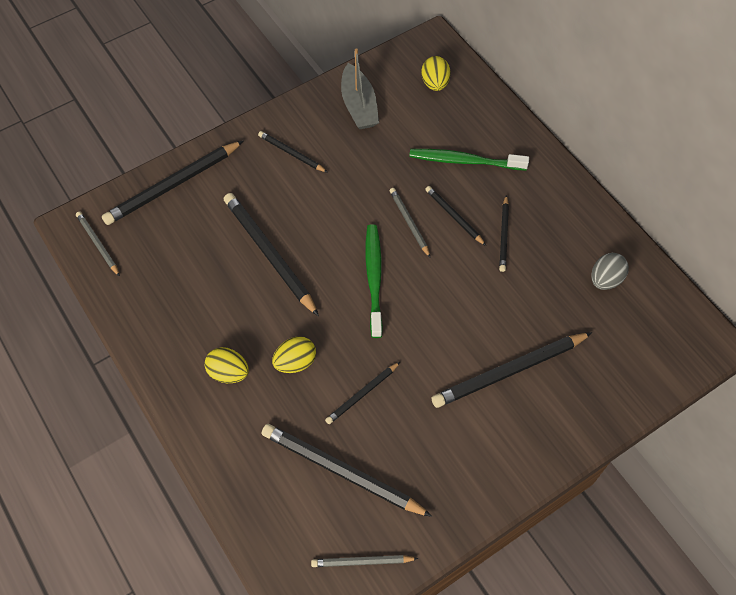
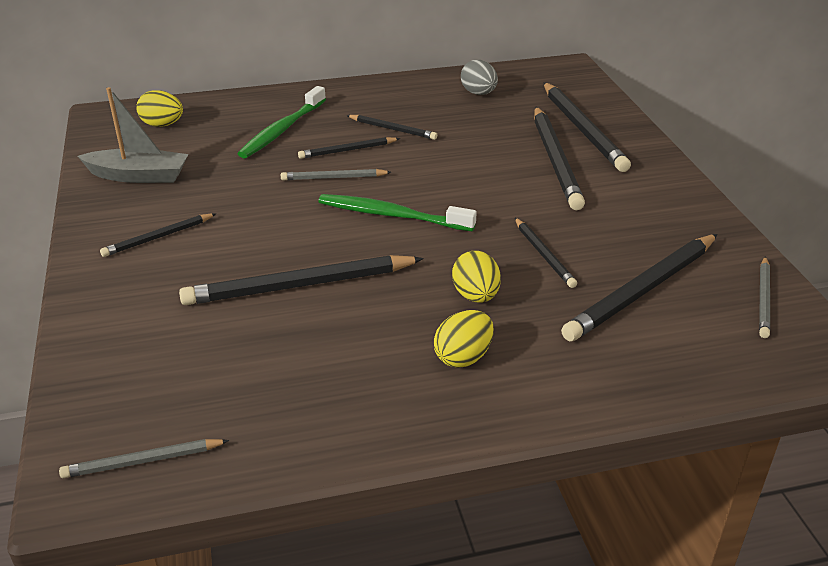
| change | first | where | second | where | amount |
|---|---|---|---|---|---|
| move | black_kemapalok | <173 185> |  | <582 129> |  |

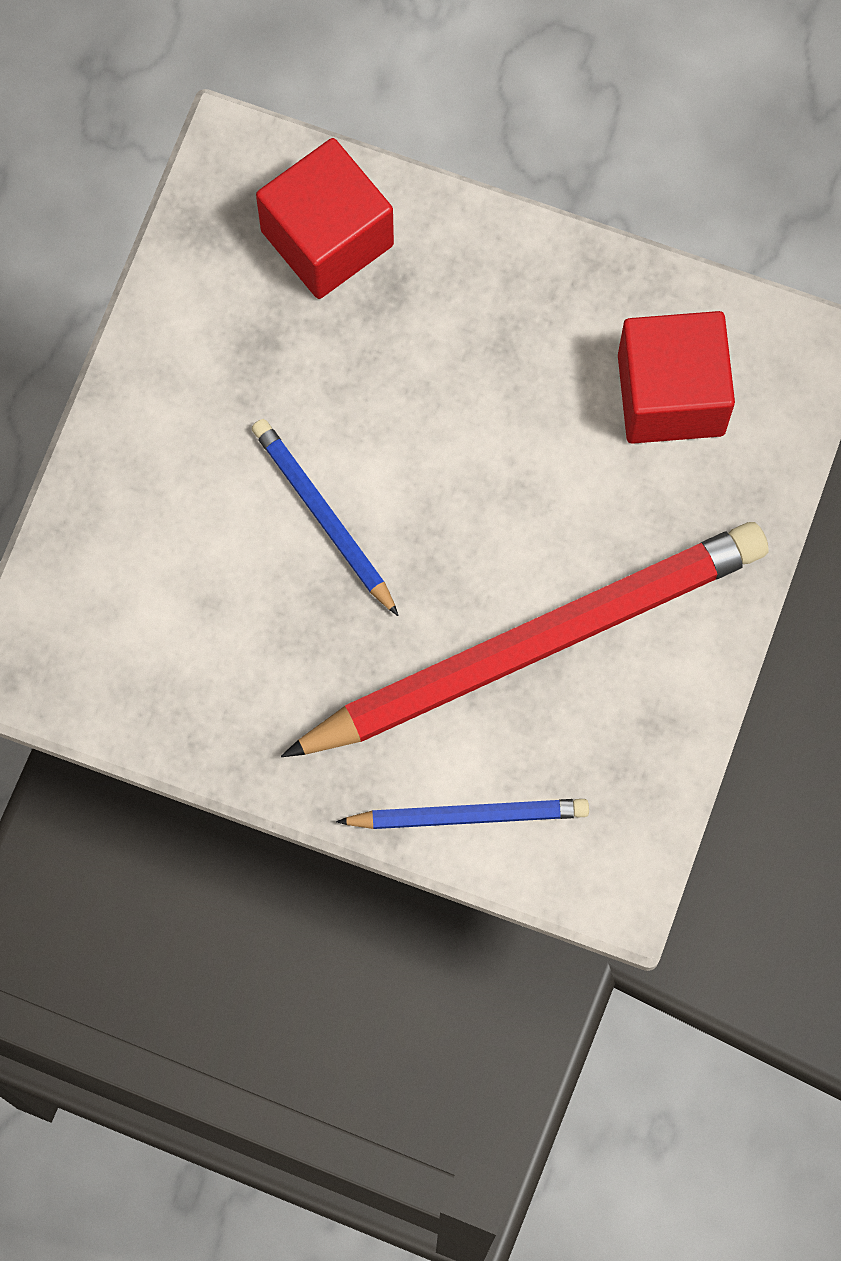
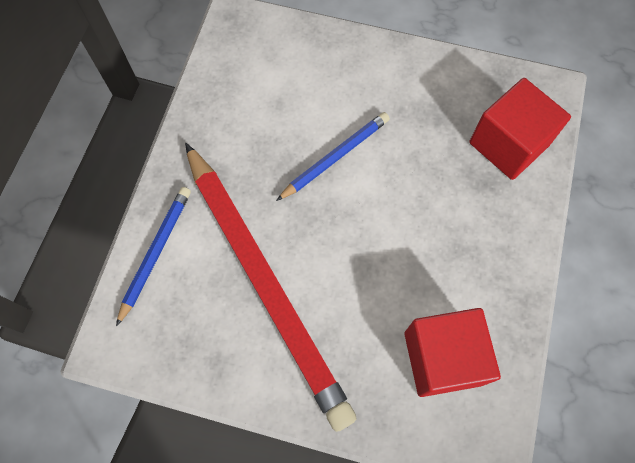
| change | first | where | second | where | amount |
|---|---|---|---|---|---|
| rotate | blue_kemapalok | <469 815> |  | <155 252> | 150 degrees counterclockwise |

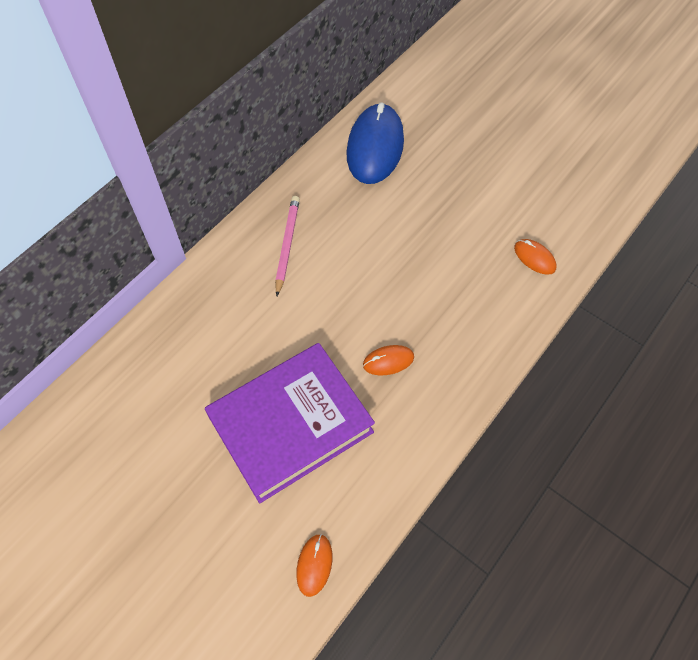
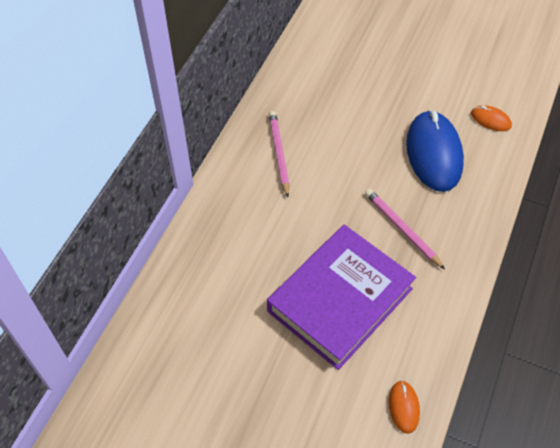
| change | first | where | second | where | amount |
|---|---|---|---|---|---|
| move | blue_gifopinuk | <375 147> |  | <434 153> |  |
| replace | orange_gifopinuk | <388 361> | pink_kemapalok | <402 229> |  |

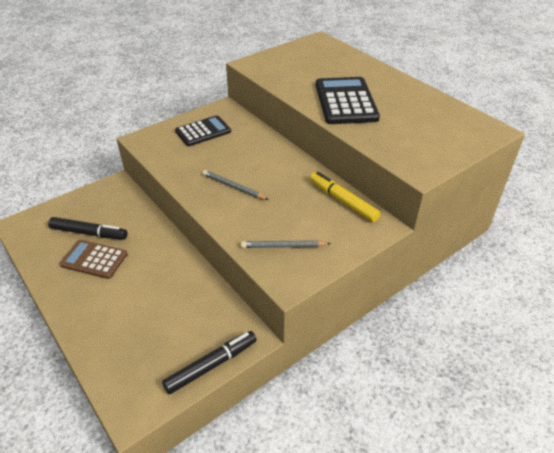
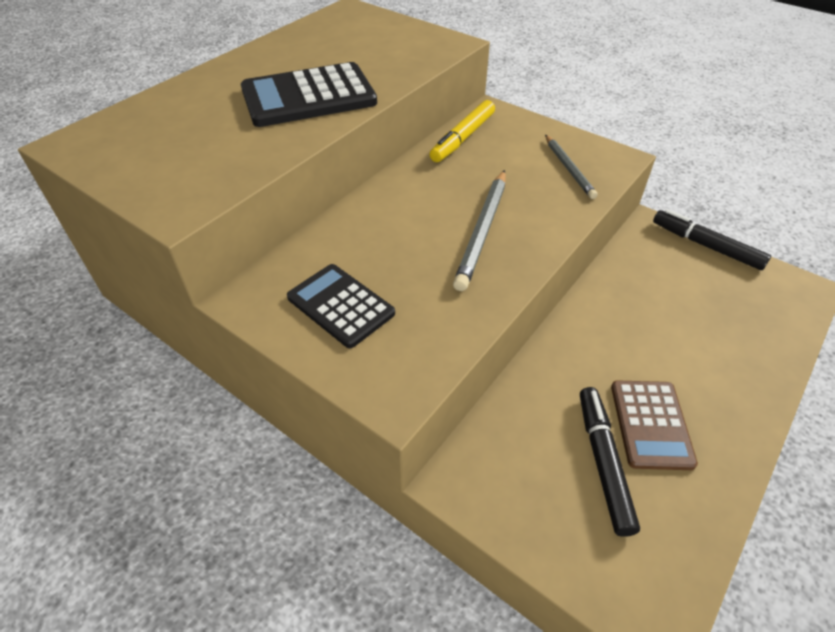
| change | first | where | second | where | amount |
|---|---|---|---|---|---|
| resize | grey_kemapalok | <233 187> |  | <482 231> | x1.52 |

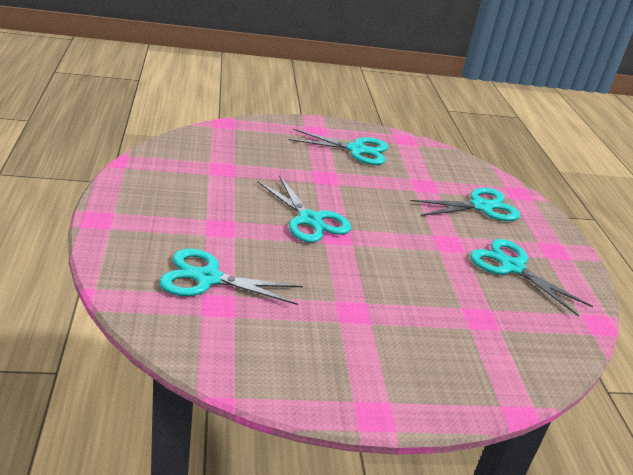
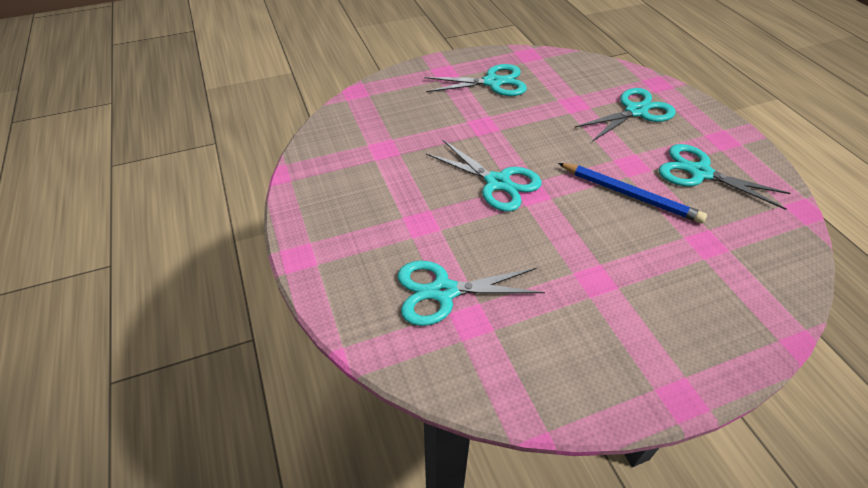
| change | first | where | second | where | amount |
|---|---|---|---|---|---|
| insert |  |  | blue_kemapalok | <630 195> |  |

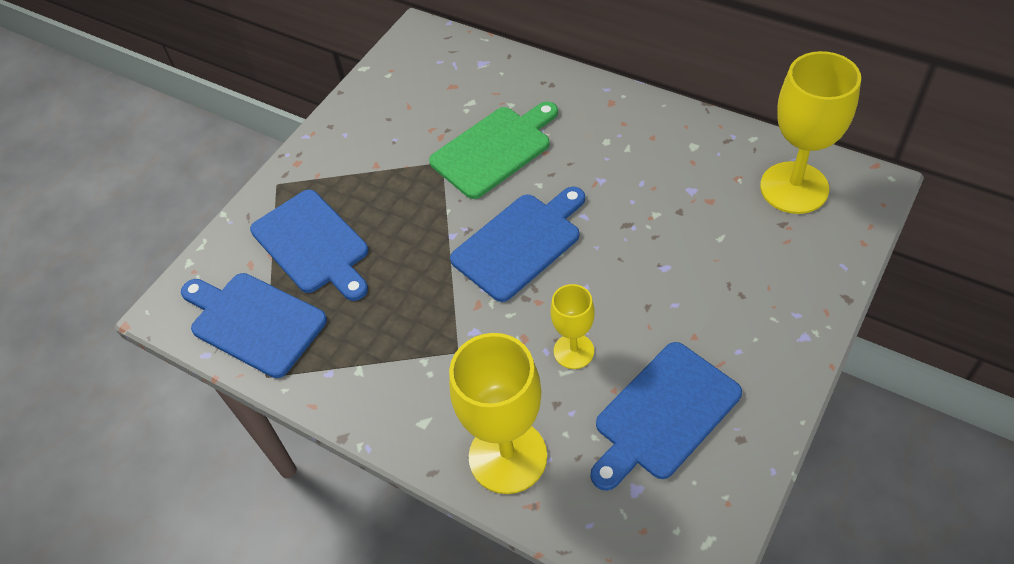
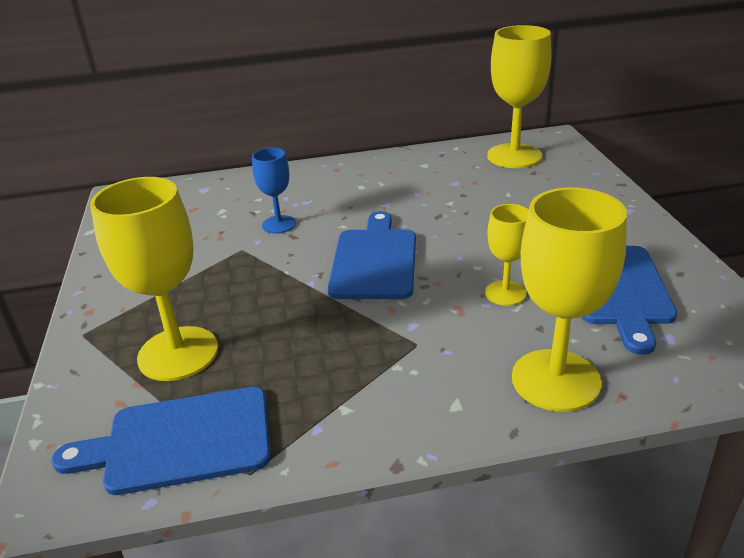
| change | first | where | second | where | amount |
|---|---|---|---|---|---|
| replace | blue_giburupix | <313 245> | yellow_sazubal | <178 353> |  |
| replace | green_giburupix | <494 149> | blue_sazubal | <279 224> |  |

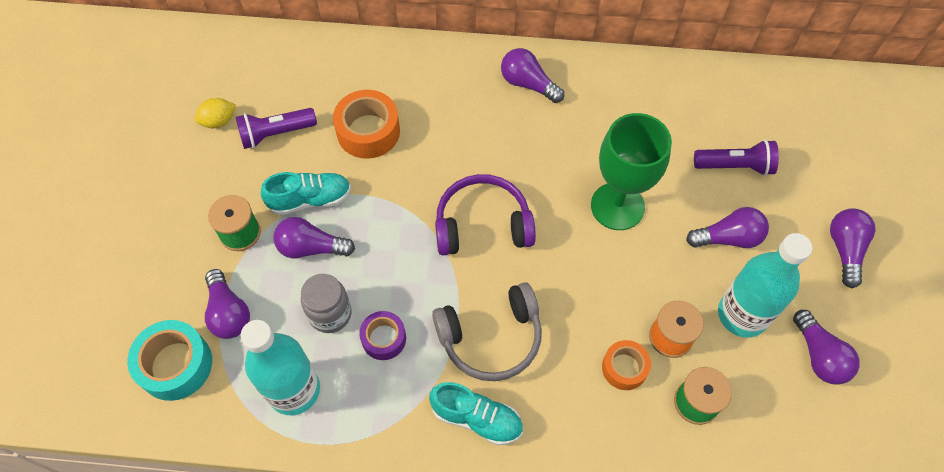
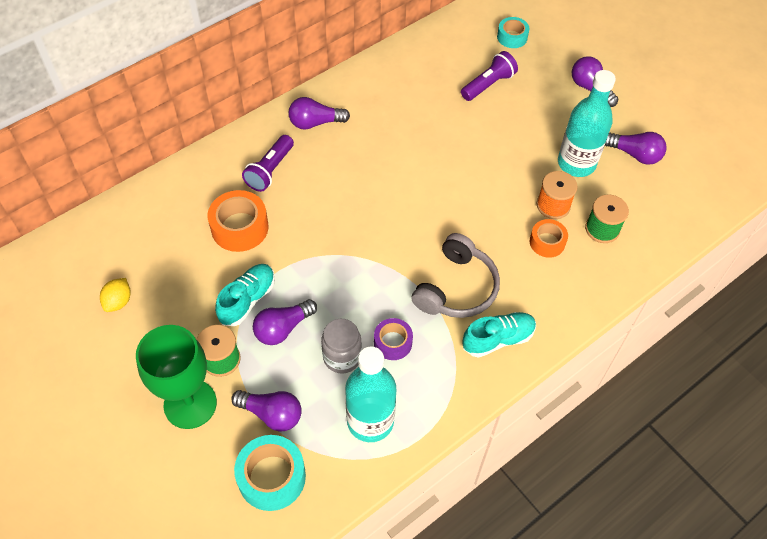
| change | first | where | second | where | amount |
|---|---|---|---|---|---|
| delete | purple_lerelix | <482 225> |  |  |  |
| delete | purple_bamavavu | <728 238> |  |  |  |
| insert |  |  | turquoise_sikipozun | <512 37> |  |
| move | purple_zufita | <275 134> |  | <270 170> |  |
| move | green_sazubal | <617 206> |  | <190 404> |  |

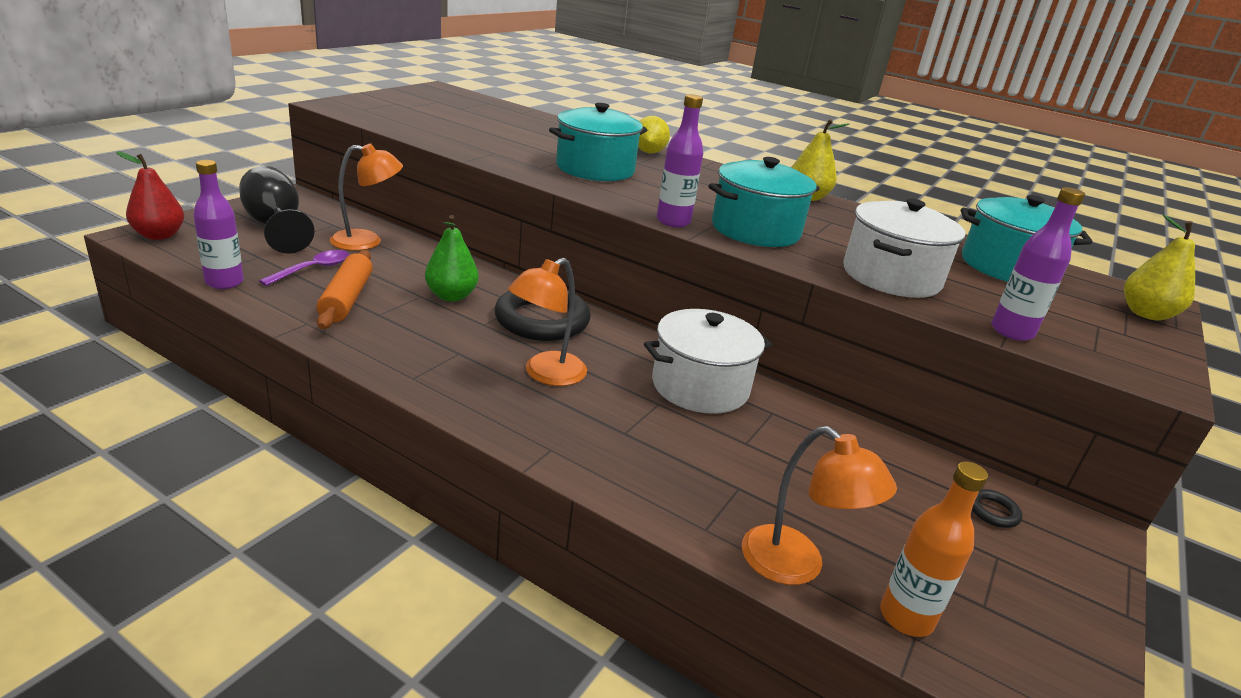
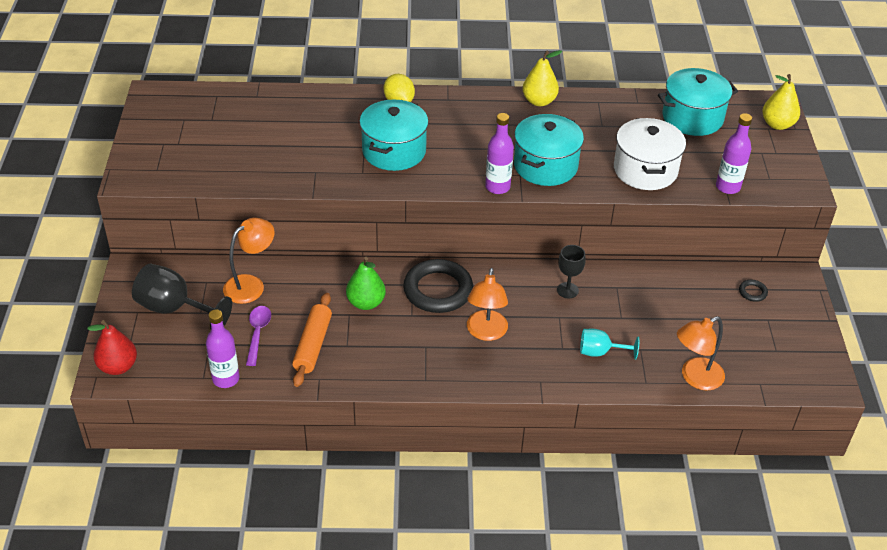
| change | first | where | second | where | amount |
|---|---|---|---|---|---|
| delete | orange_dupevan | <906 617> |  |  |  |
| insert |  |  | turquoise_sazubal | <600 352> |  |
| replace | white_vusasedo | <700 386> | black_sazubal | <567 290> |  |
| rotate | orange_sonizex | <346 299> |  | <313 345> | 45 degrees clockwise |
| rotate | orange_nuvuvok | <796 566> |  | <695 378> | 135 degrees clockwise |

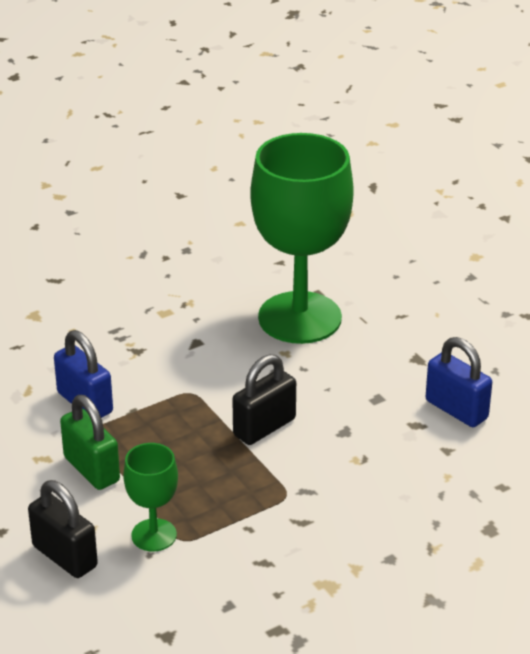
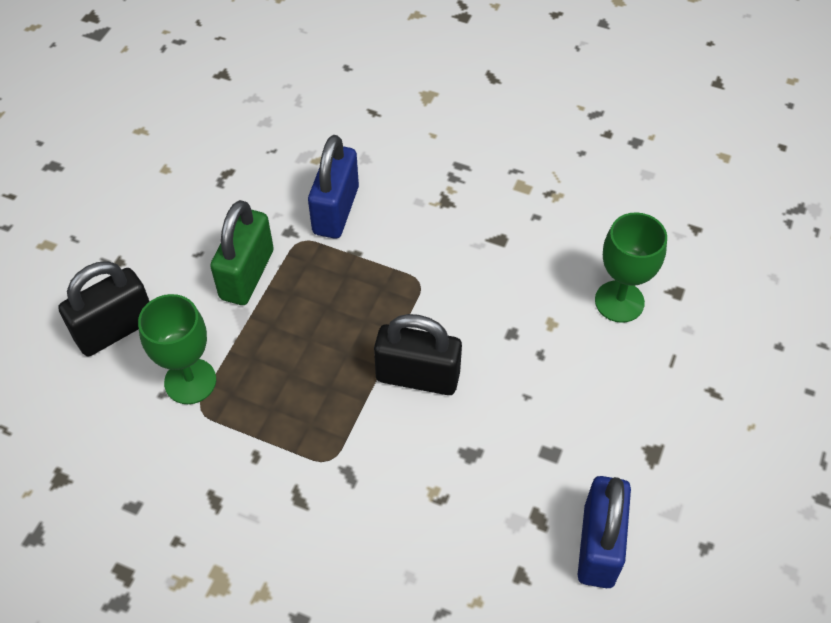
| change | first | where | second | where | amount |
|---|---|---|---|---|---|
| rotate | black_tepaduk | <65 556> |  | <115 329> | 45 degrees clockwise |
| resize | green_sazubal | <300 318> |  | <619 301> | x0.46 |

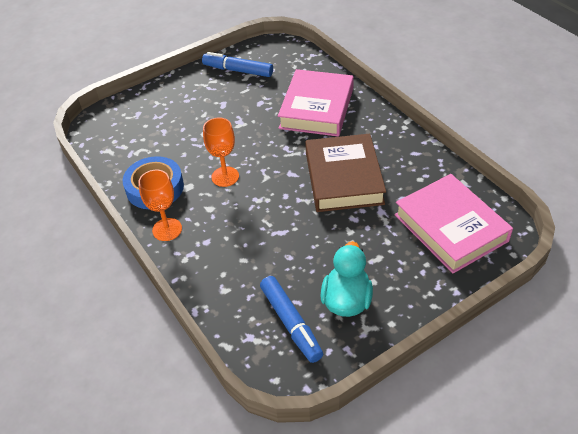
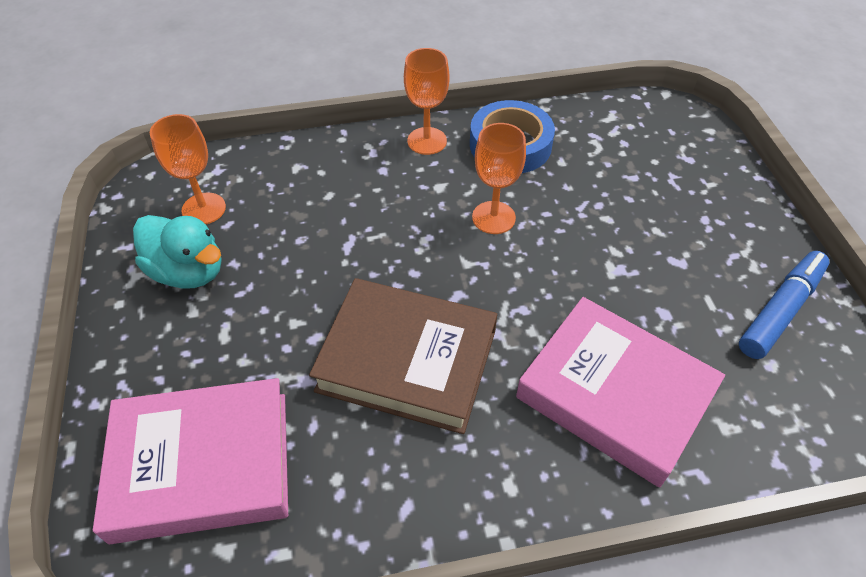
| change | first | where | second | where | amount |
|---|---|---|---|---|---|
| replace | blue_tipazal | <291 323> | orange_sazubal | <204 209> |  |

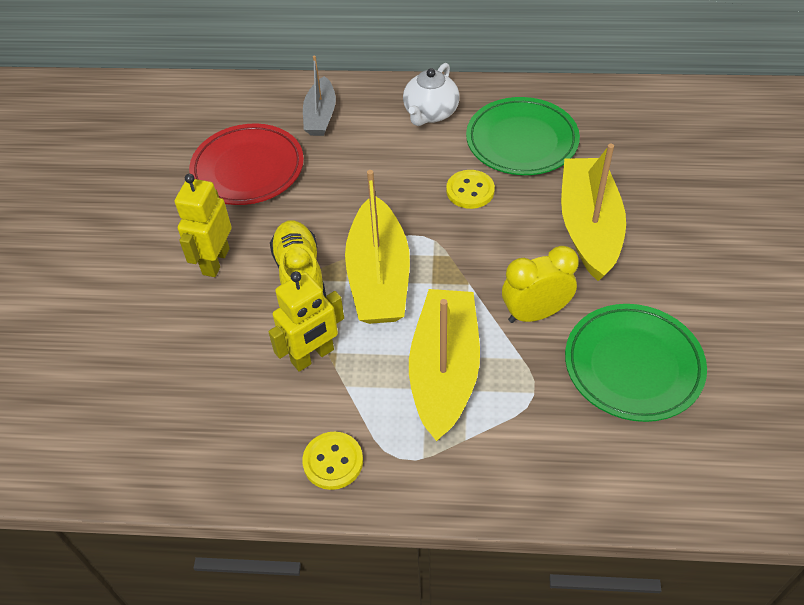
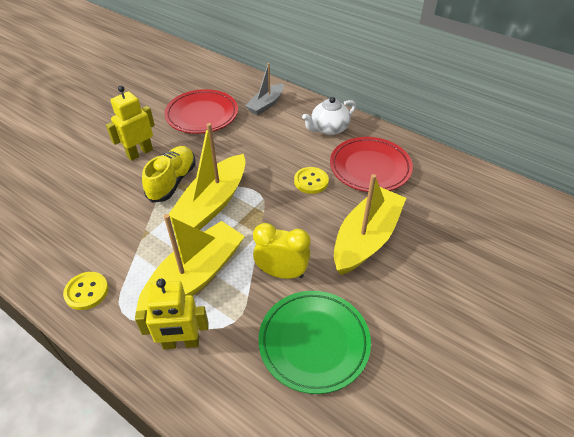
| change | first | where | second | where | amount |
|---|---|---|---|---|---|
| move | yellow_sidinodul | <313 356> |  | <181 343> |  |
| recolor | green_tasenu | <521 141> | red_tasenu | <370 168> |  |

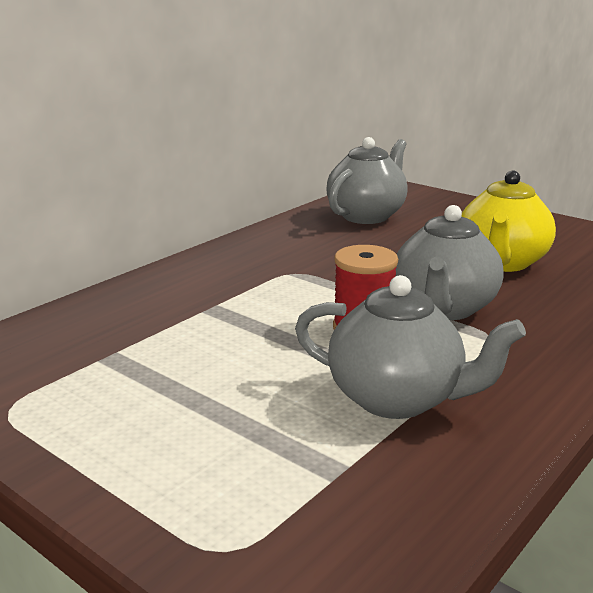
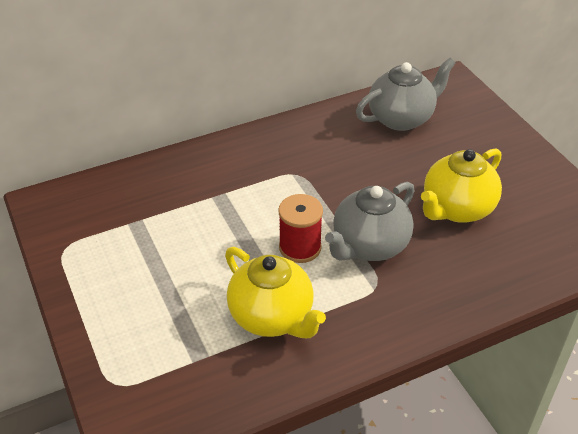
| change | first | where | second | where | amount |
|---|---|---|---|---|---|
| recolor | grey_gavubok | <397 399> | yellow_gavubok | <272 317> |  |

